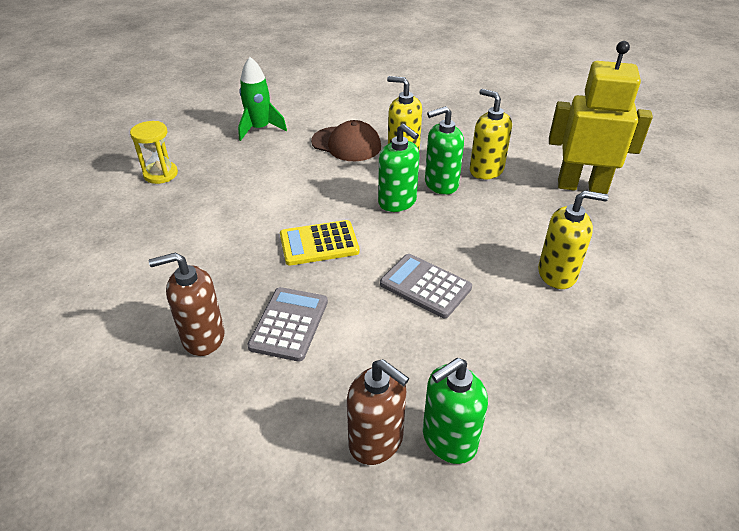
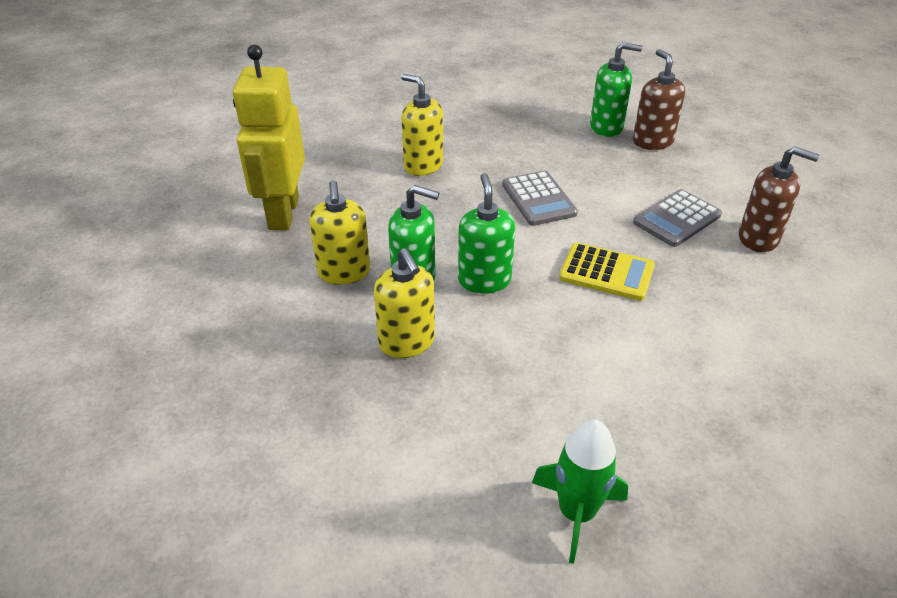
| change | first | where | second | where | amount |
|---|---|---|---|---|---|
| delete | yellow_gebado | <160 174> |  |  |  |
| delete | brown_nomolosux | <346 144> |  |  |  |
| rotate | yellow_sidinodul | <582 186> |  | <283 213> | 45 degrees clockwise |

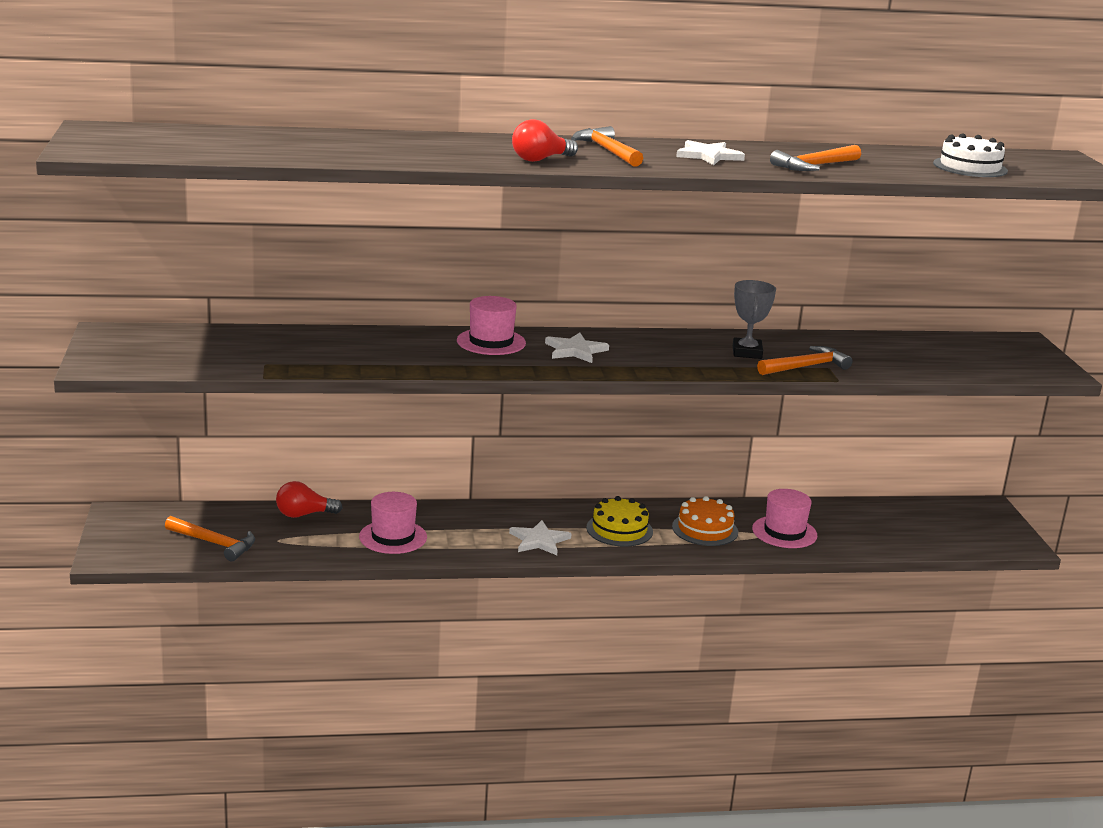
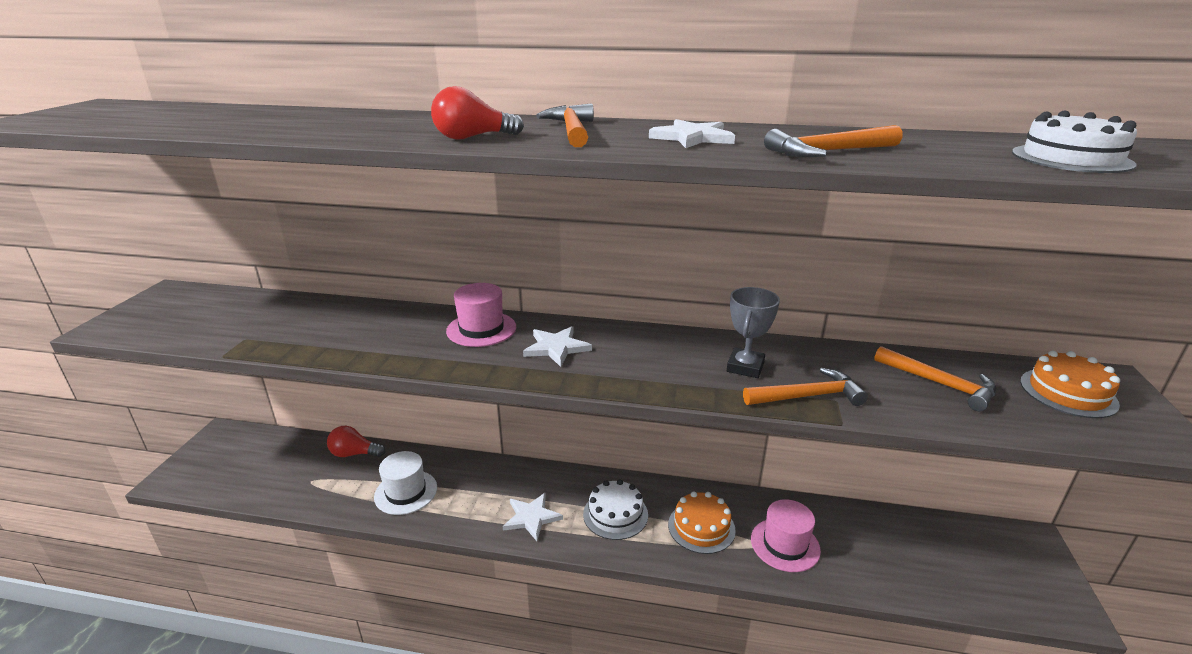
| change | first | where | second | where | amount |
|---|---|---|---|---|---|
| insert |  |  | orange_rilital | <1068 392> |  |
| move | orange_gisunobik | <214 543> |  | <939 384> |  |
| recolor | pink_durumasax | <393 537> | white_durumasax | <406 492> |  |
| recolor | yellow_rilital | <619 529> | white_rilital | <615 514> |  |

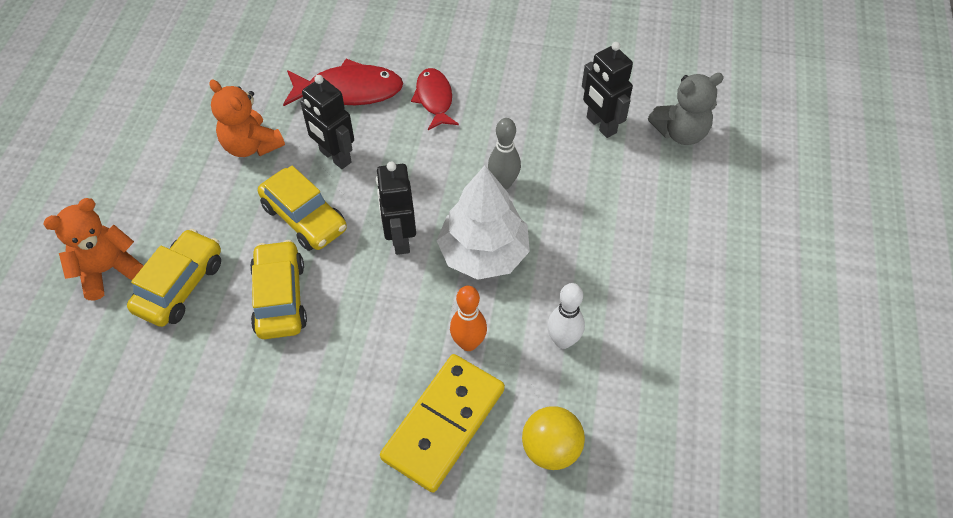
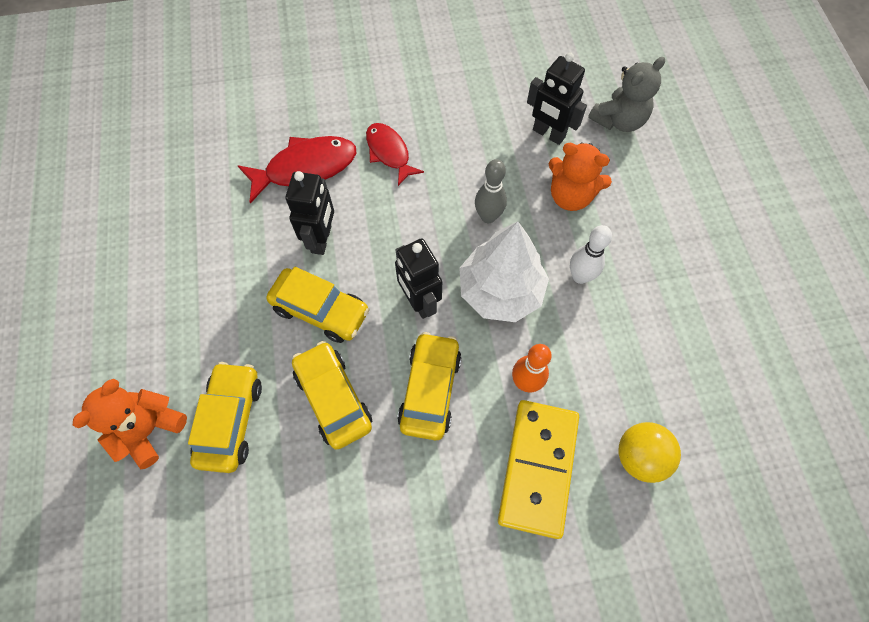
| change | first | where | second | where | amount |
|---|---|---|---|---|---|
| insert |  |  | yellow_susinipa | <430 390> |  |
| move | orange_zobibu | <251 145> |  | <570 196> |  |
| move | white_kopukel | <563 341> |  | <580 276> |  |
| rotate | black_sidinodul | <335 157> |  | <322 239> | 105 degrees counterclockwise |

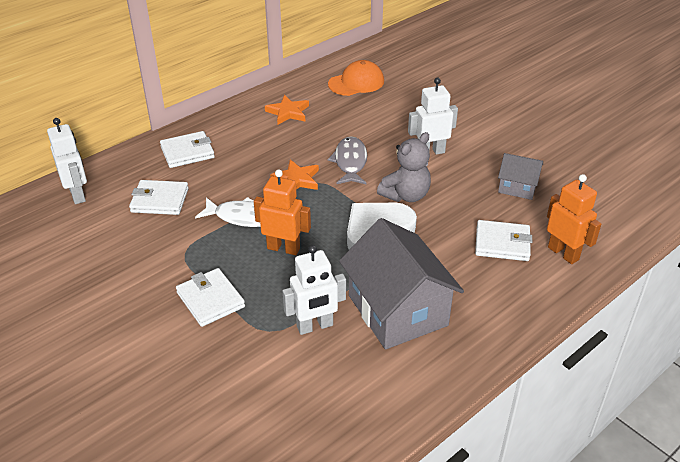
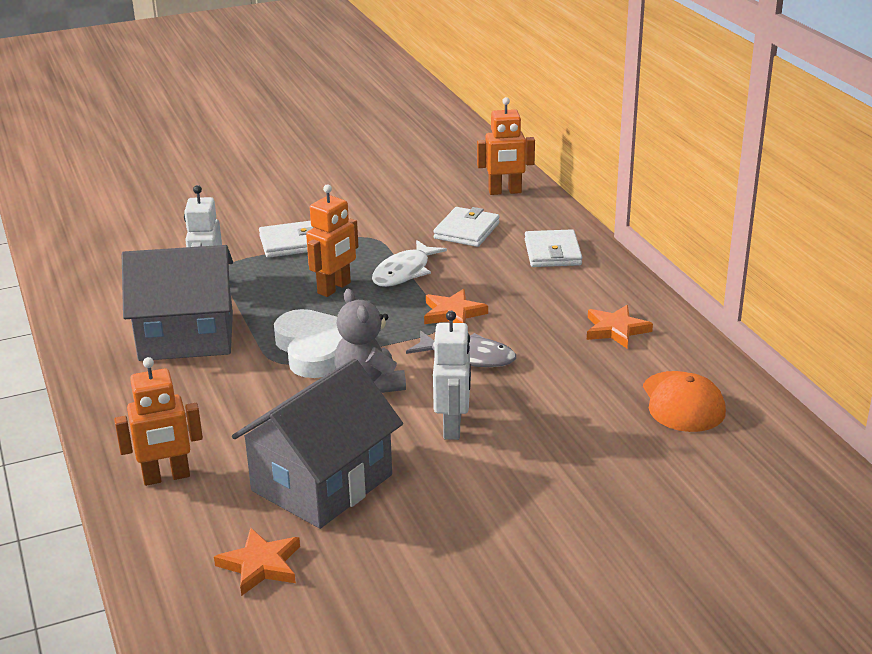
| change | first | where | second | where | amount |
|---|---|---|---|---|---|
| delete | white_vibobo | <502 243> |  |  |  |
| insert |  |  | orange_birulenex | <261 565> |  |
| recolor | white_sidinodul | <77 194> | orange_sidinodul | <505 192> |  |
| resize | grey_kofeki | <517 187> |  | <322 483> | x1.98 |

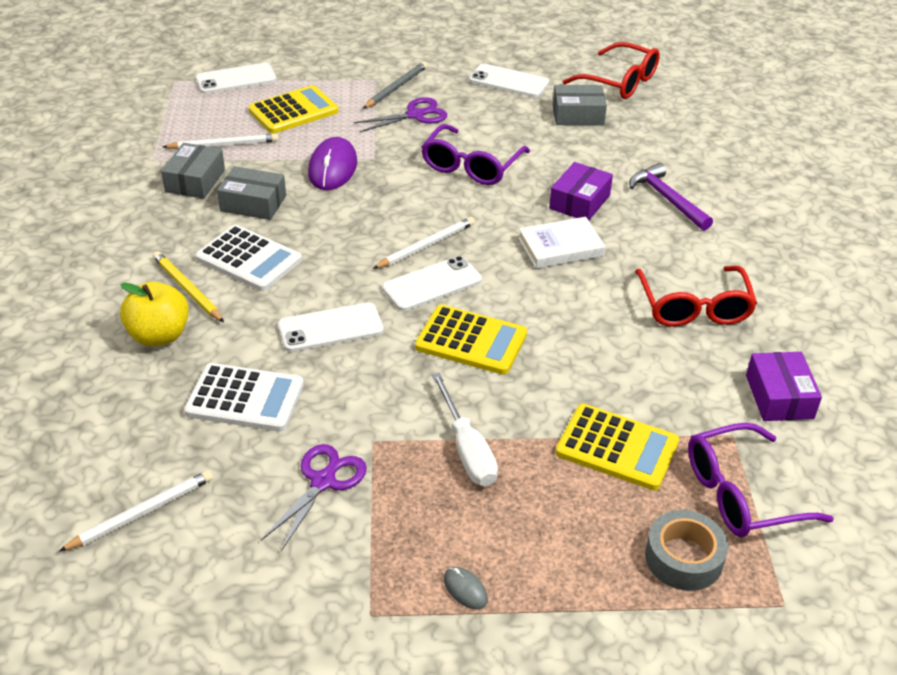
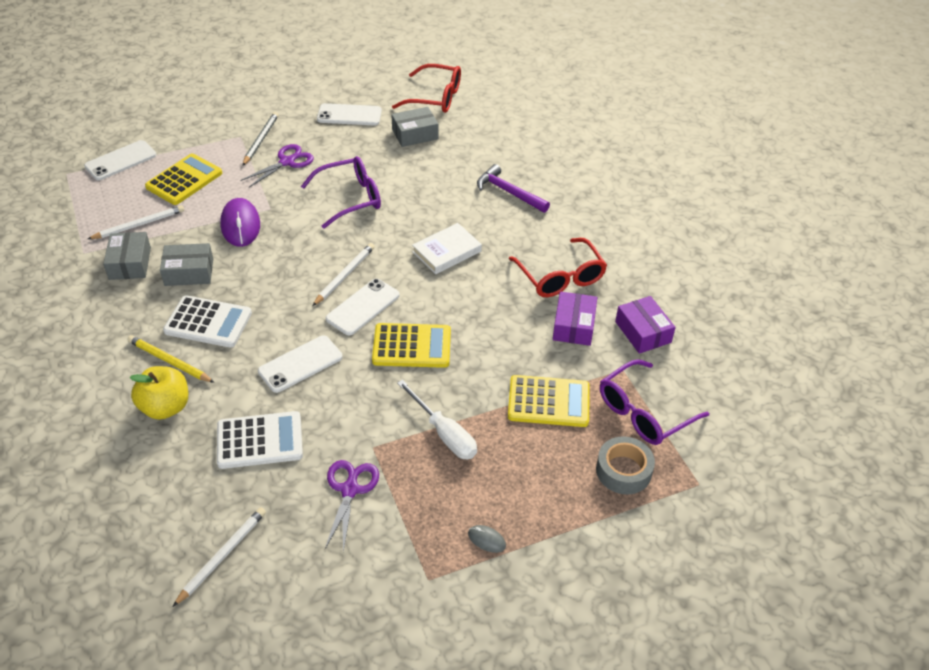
| change | first | where | second | where | amount |
|---|---|---|---|---|---|
| move | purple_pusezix | <579 202> |  | <574 326> |  |
| rotate | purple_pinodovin | <471 166> |  | <350 198> | 120 degrees counterclockwise |

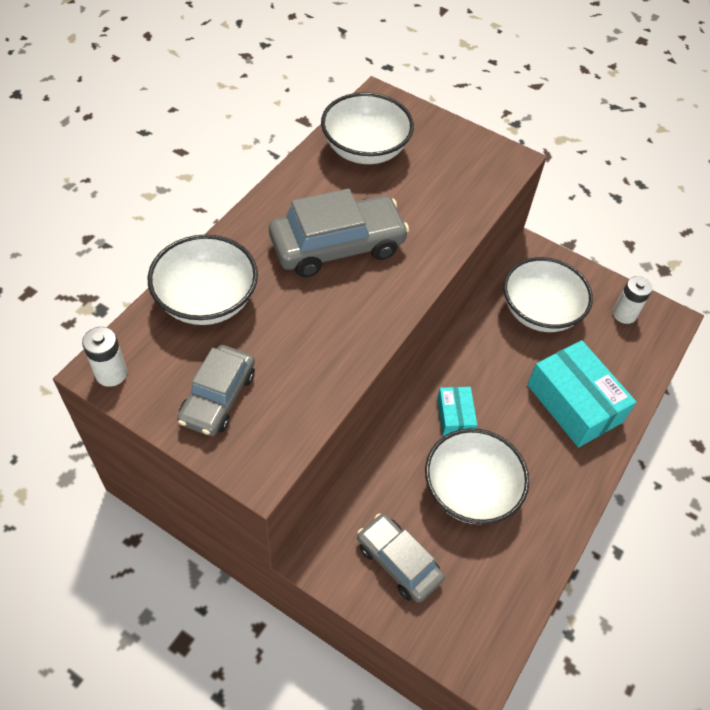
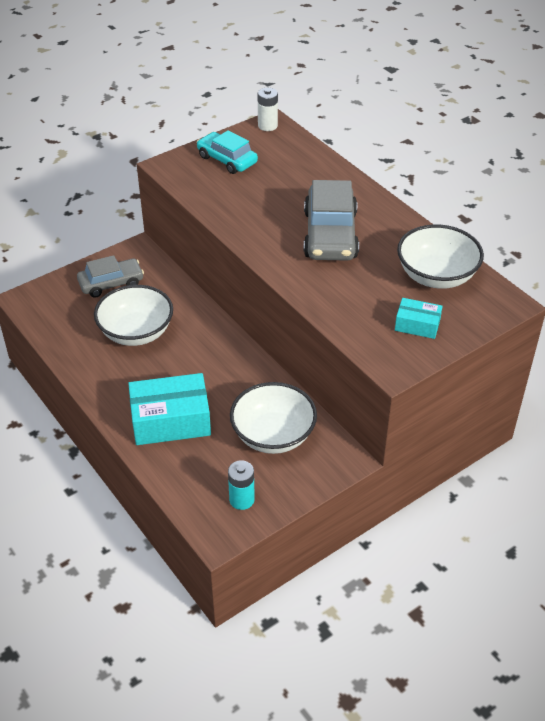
| change | first | where | second | where | amount |
|---|---|---|---|---|---|
| delete | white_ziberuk | <207 301> |  |  |  |
| move | turquoise_pusezix | <455 416> |  | <417 325> |  |
| recolor | grey_susinipa | <218 397> | turquoise_susinipa | <227 160> |  |
| recolor | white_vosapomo | <624 314> | turquoise_vosapomo | <242 499> |  |

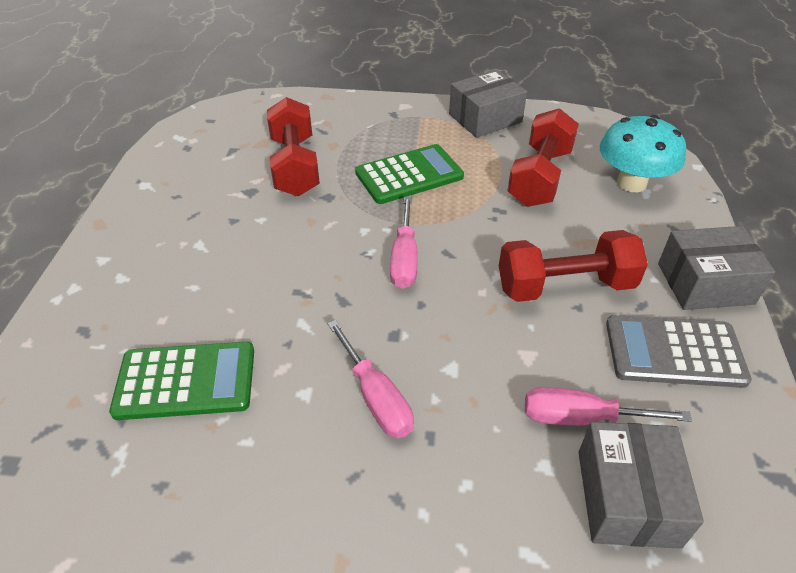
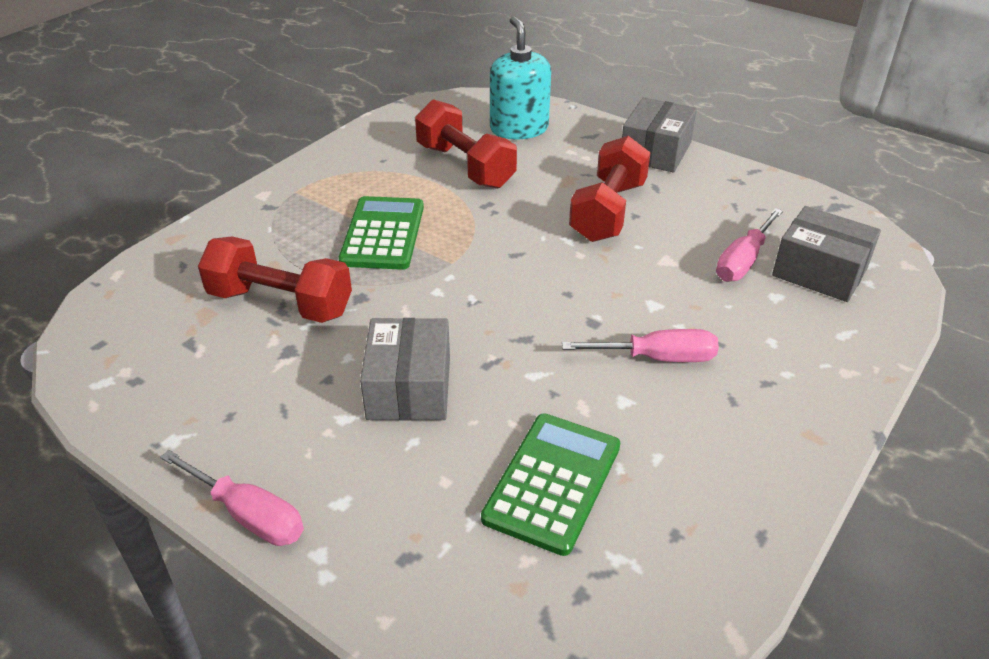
| change | first | where | second | where | amount |
|---|---|---|---|---|---|
| delete | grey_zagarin | <674 352> |  |  |  |
| move | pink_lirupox | <404 259> |  | <248 515> |  |
| move | grey_pusezix | <485 118> |  | <409 388> |  |
| replace | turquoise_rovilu | <631 183> | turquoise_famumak | <519 129> |  |

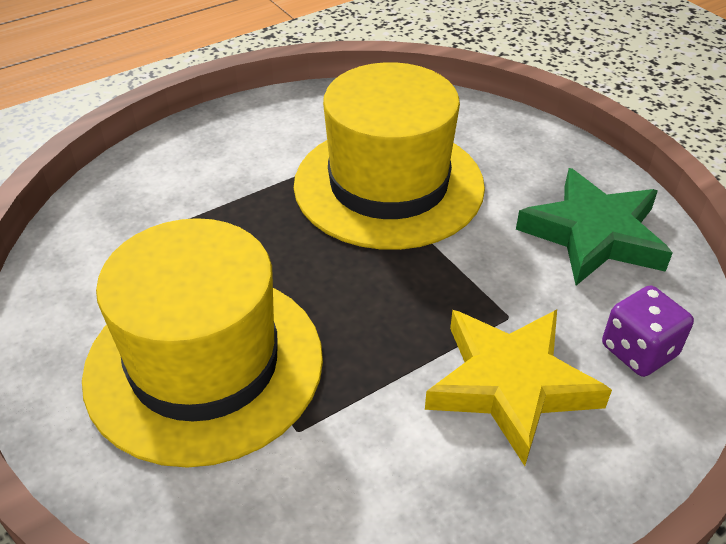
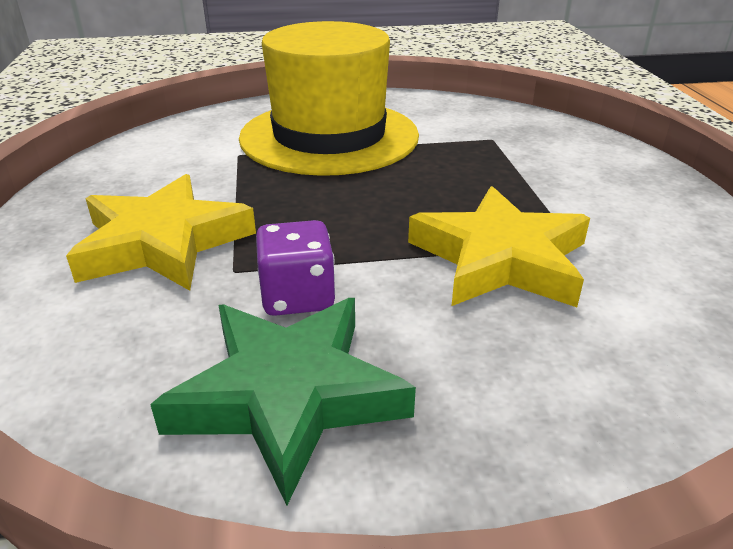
| change | first | where | second | where | amount |
|---|---|---|---|---|---|
| move | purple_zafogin | <639 350> |  | <297 297> |  |
| replace | yellow_durumasax | <389 185> | yellow_birulenex | <500 259> |  |

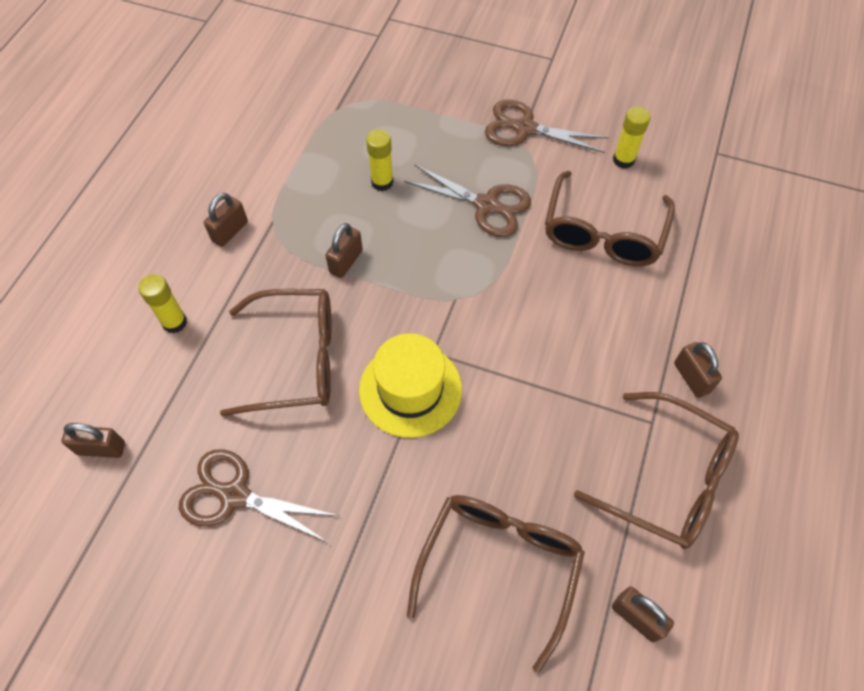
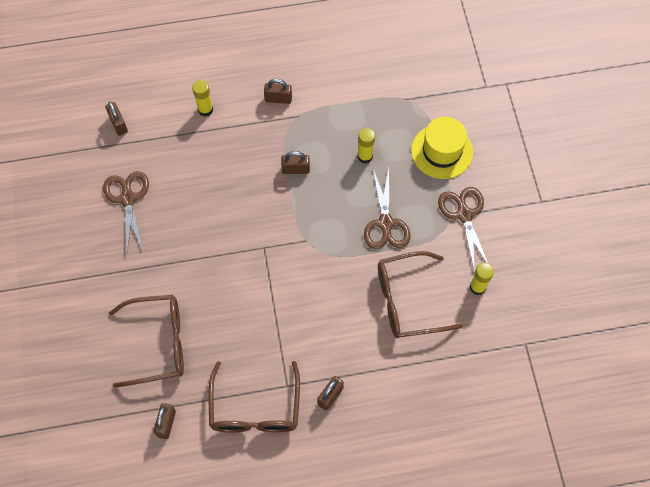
| change | first | where | second | where | amount |
|---|---|---|---|---|---|
| delete | brown_pinodovin | <296 359> |  |  |  |
| move | yellow_durumasax | <410 389> |  | <442 151> |  |

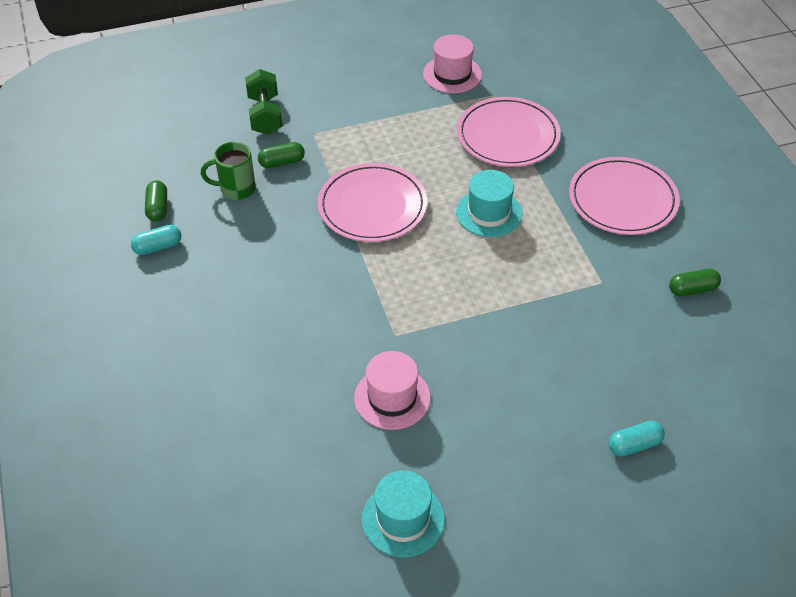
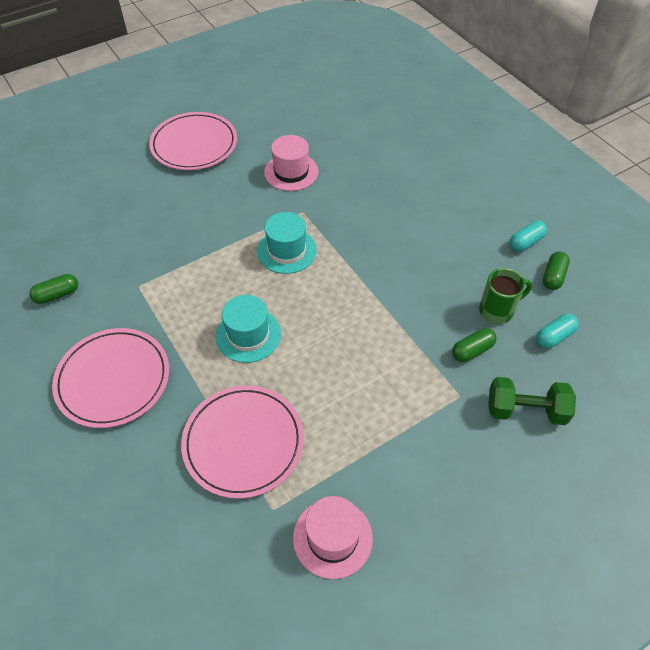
| change | first | where | second | where | amount |
|---|---|---|---|---|---|
| move | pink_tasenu | <372 206> |  | <194 144> |  |
| move | turquoise_durumasax | <403 519> |  | <287 251> |  |
| move | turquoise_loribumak | <634 445> |  | <554 336> |  |
| rotate | green_loribumak | <158 208> |  | <553 276> | 45 degrees clockwise |
| rotate | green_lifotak | <265 115> |  | <525 410> | 60 degrees counterclockwise |

